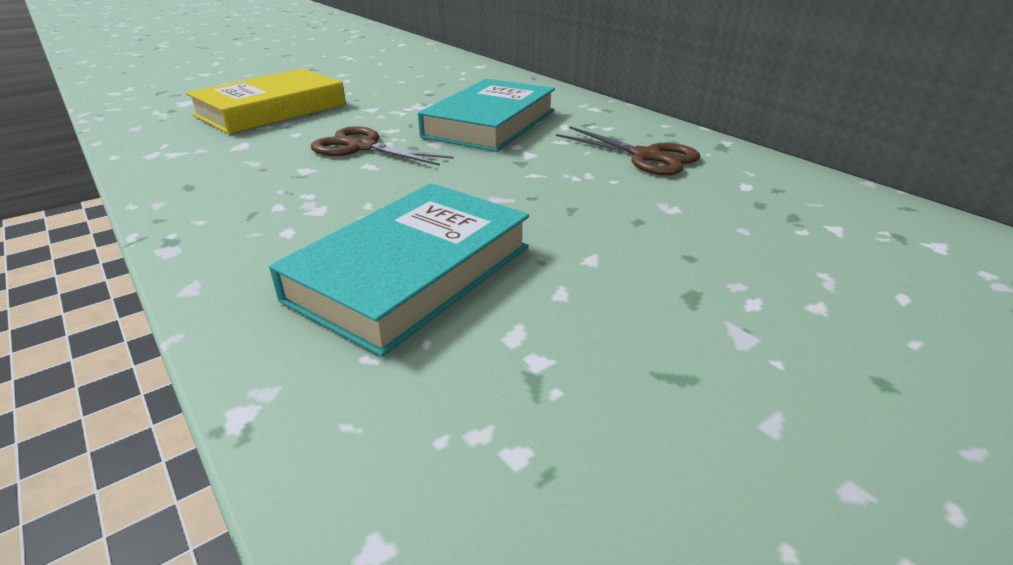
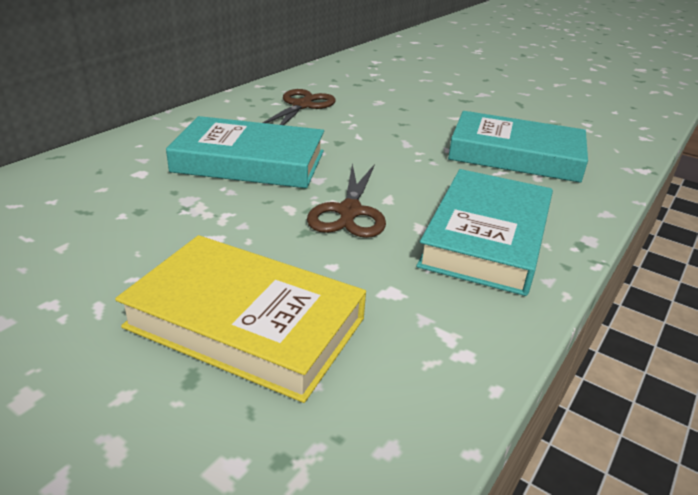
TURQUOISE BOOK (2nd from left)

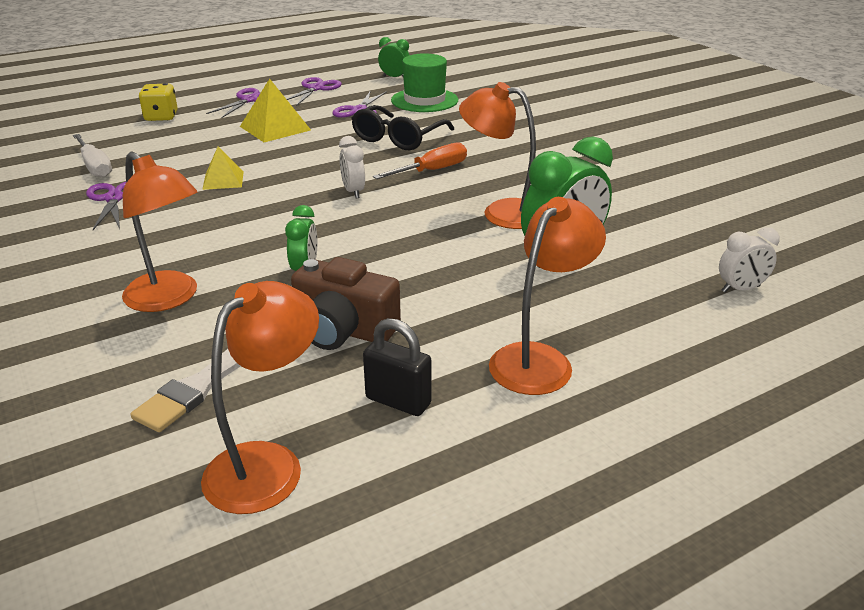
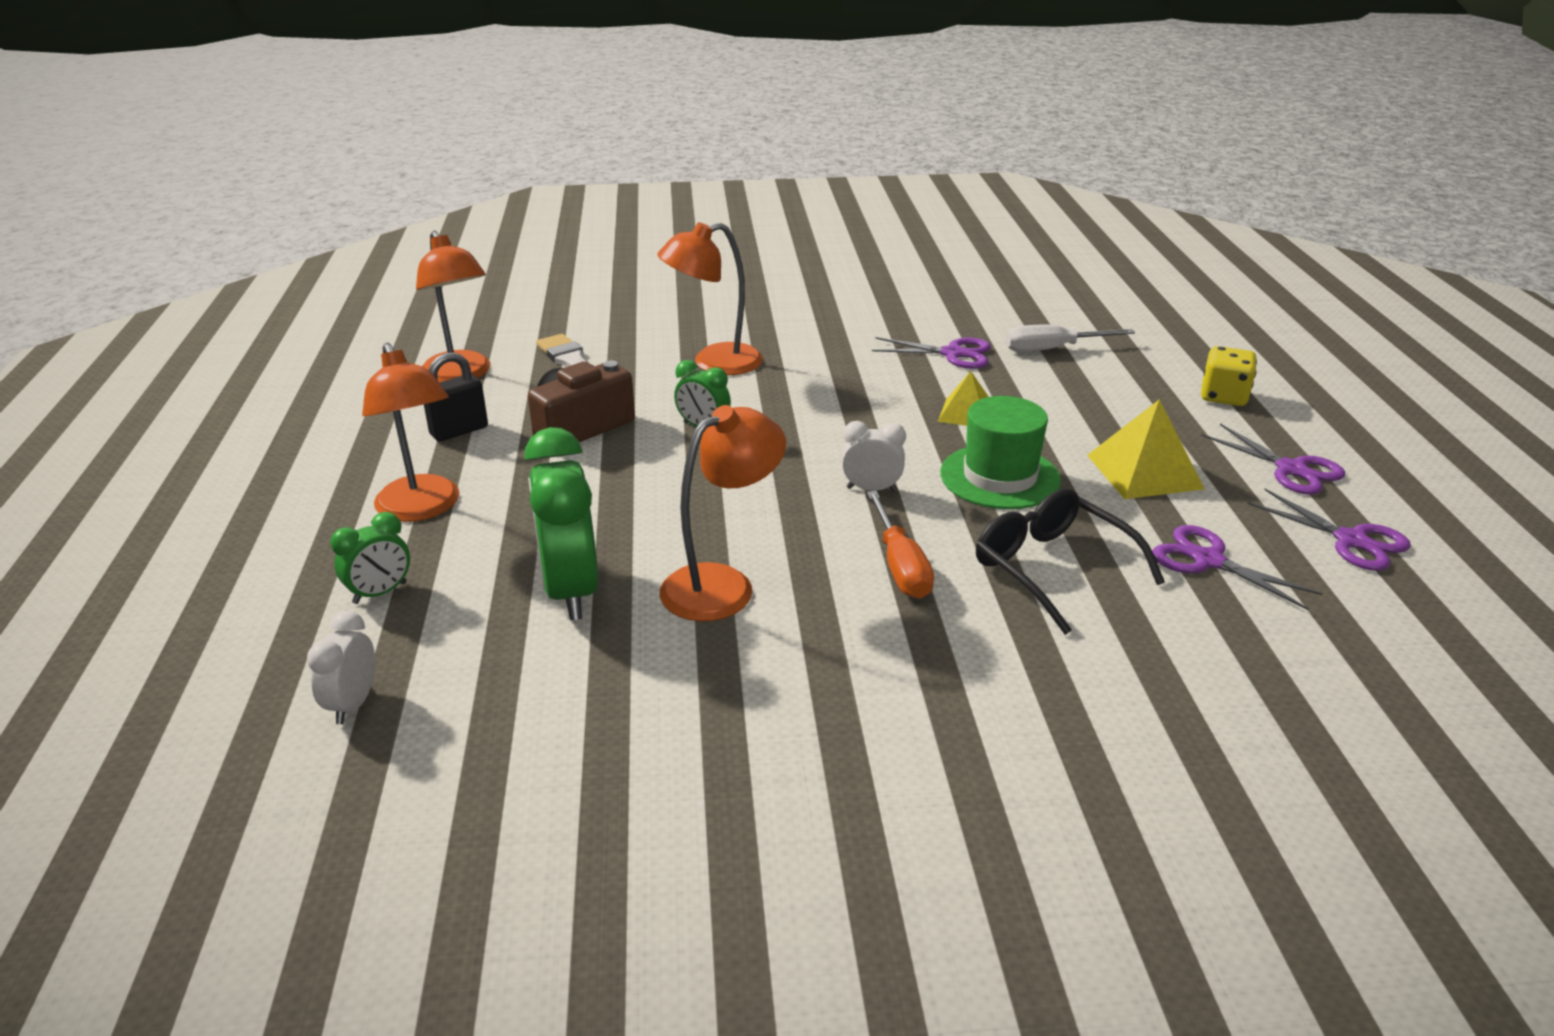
GREEN CLOCK (1st from left)
GREEN HAT

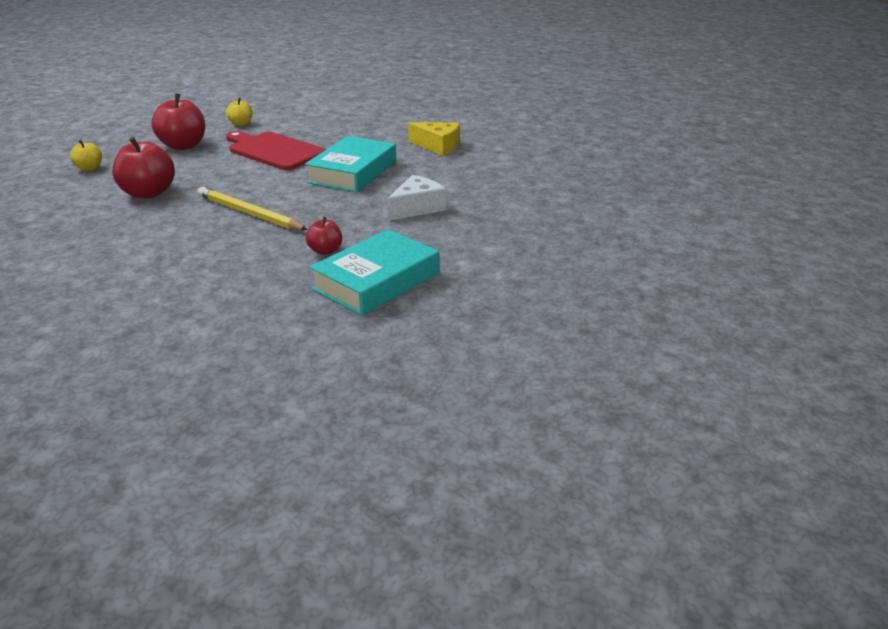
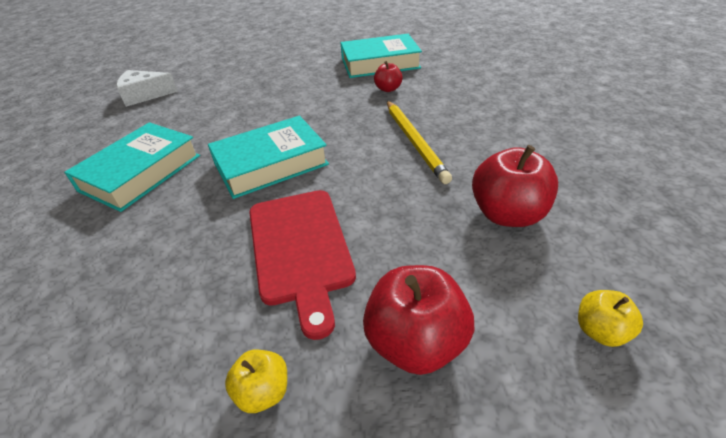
WHITE CHEESE
TURQUOISE BOOK (1st from left)

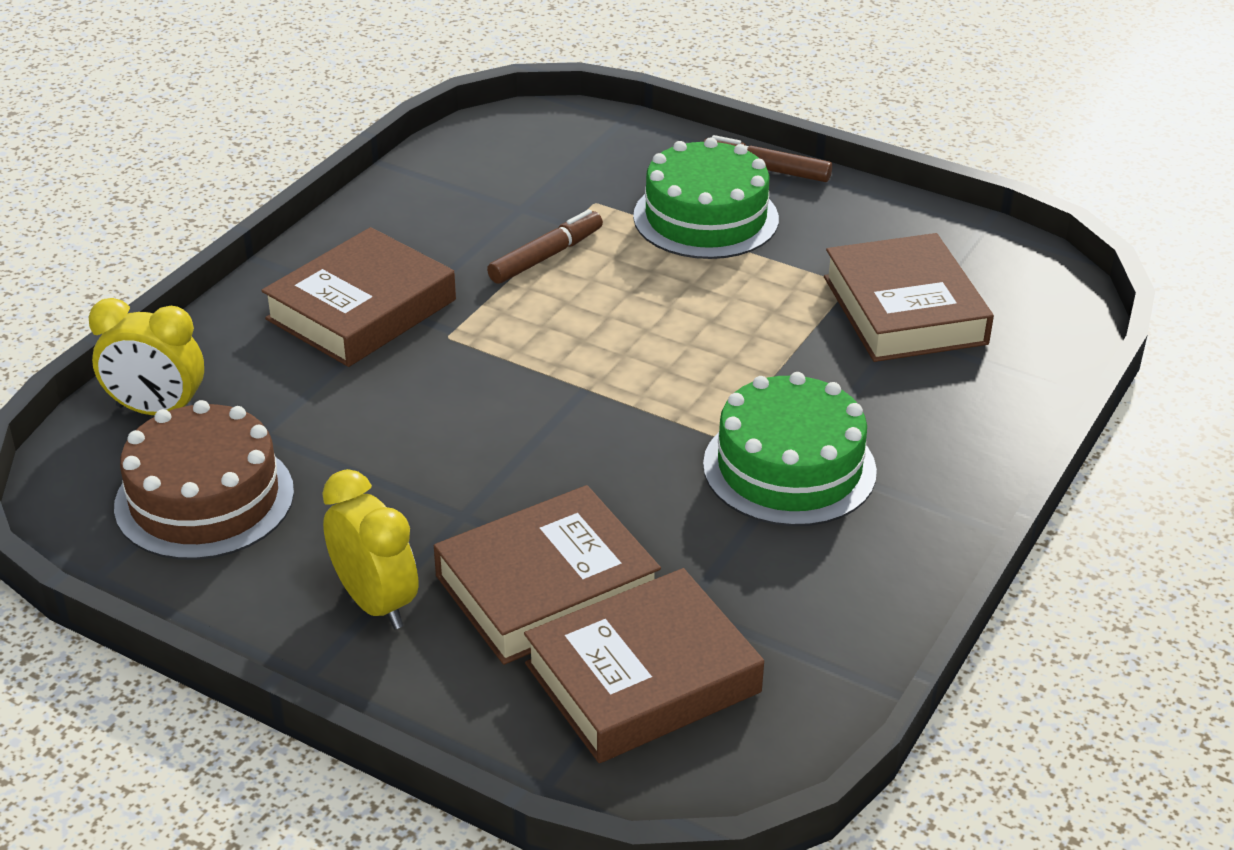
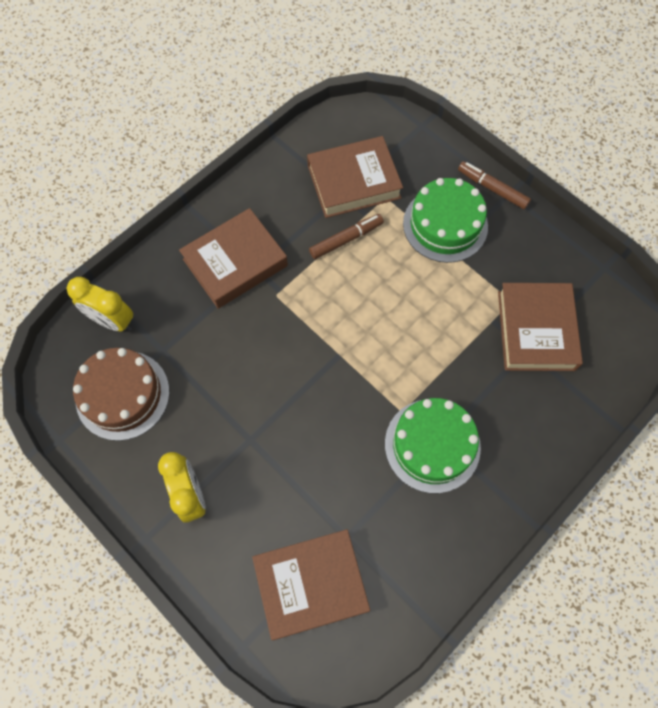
BROWN BOOK (3rd from left)

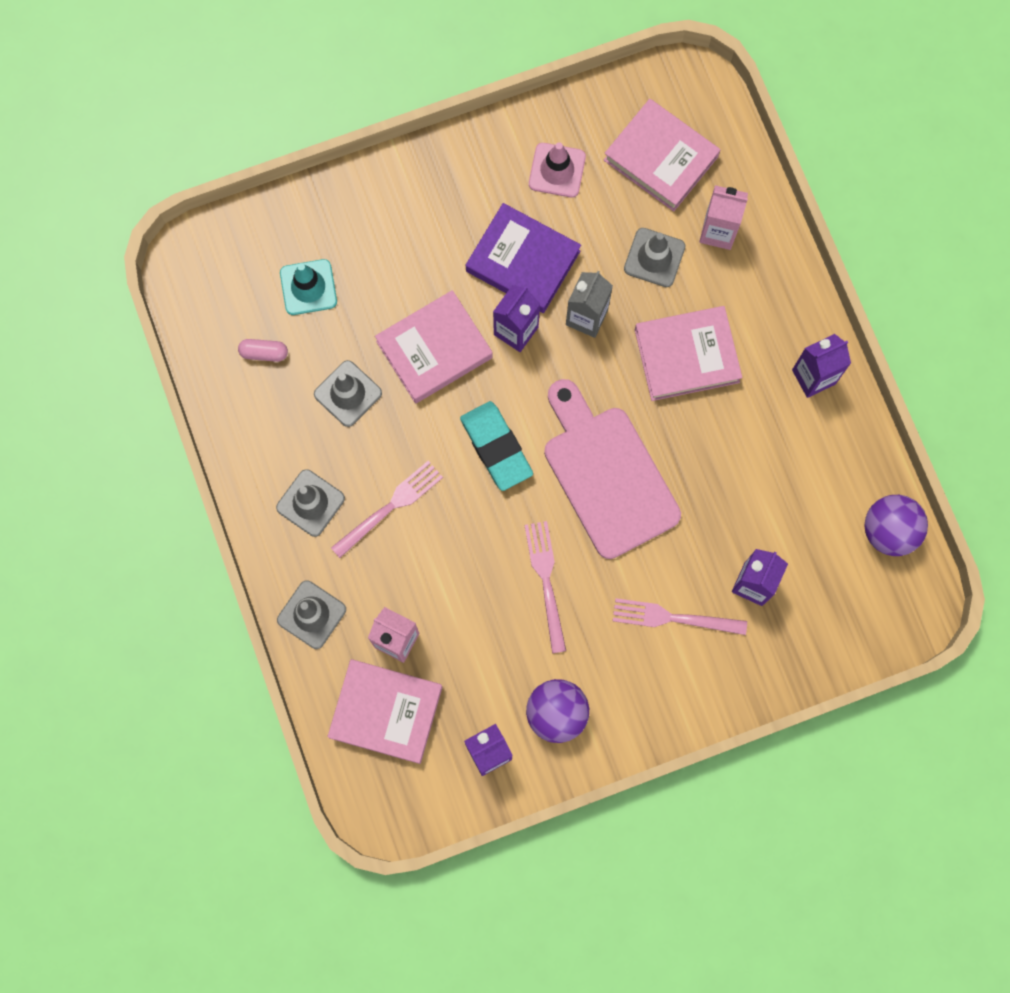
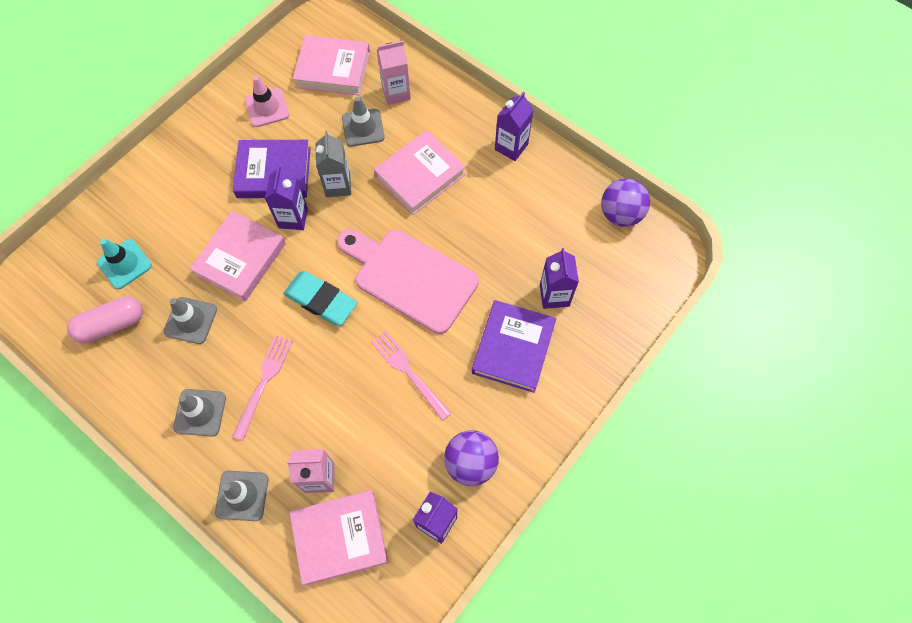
PINK CAPSULE
PURPLE BOOK (2nd from left)

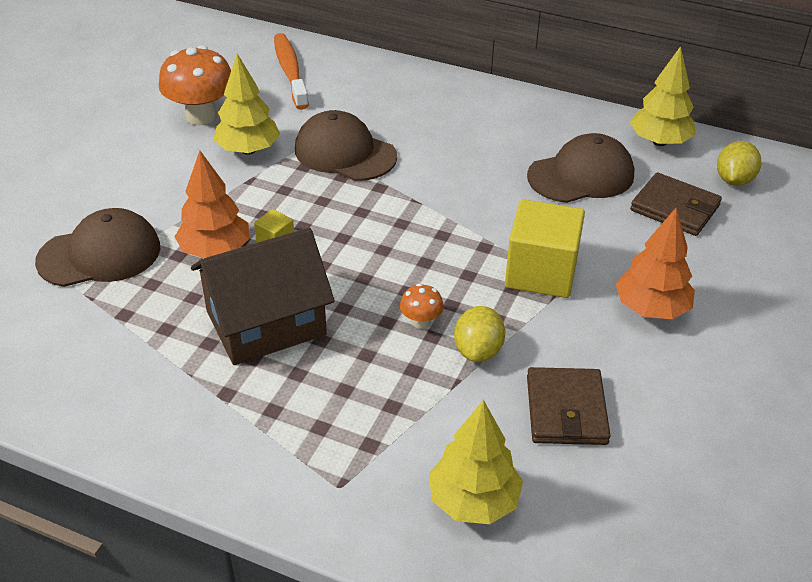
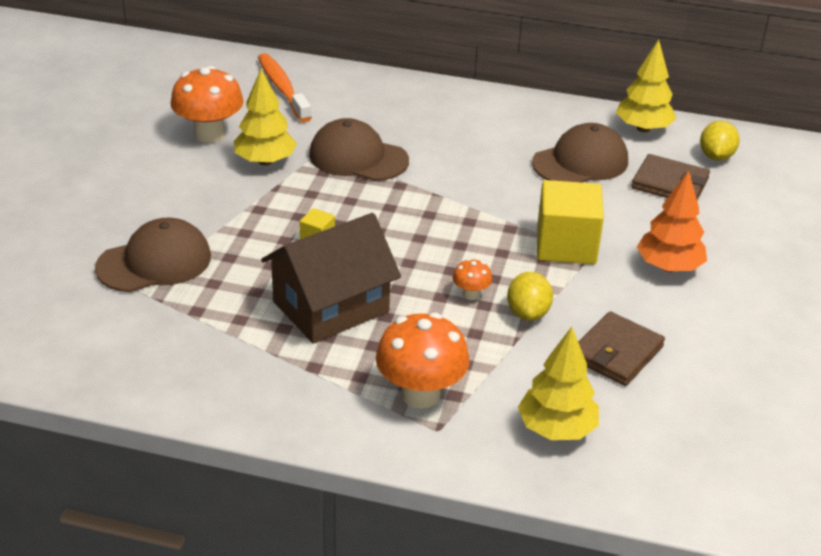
ORANGE TREE (1st from left in the first image)
BROWN WALLET (1st from left)
ORANGE MUSHROOM (2nd from left)

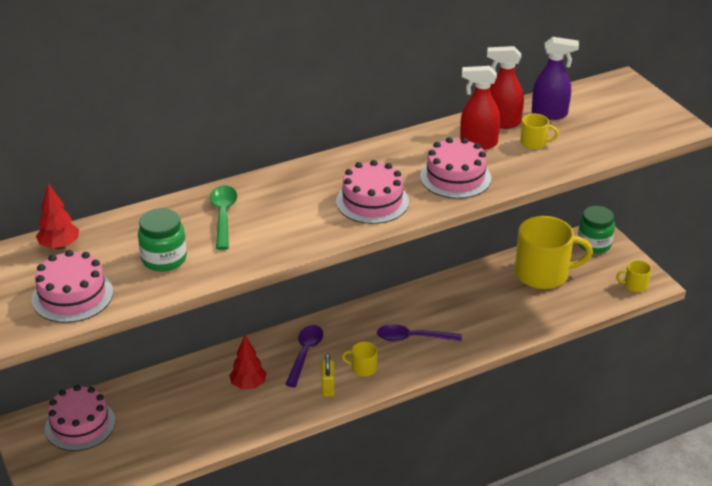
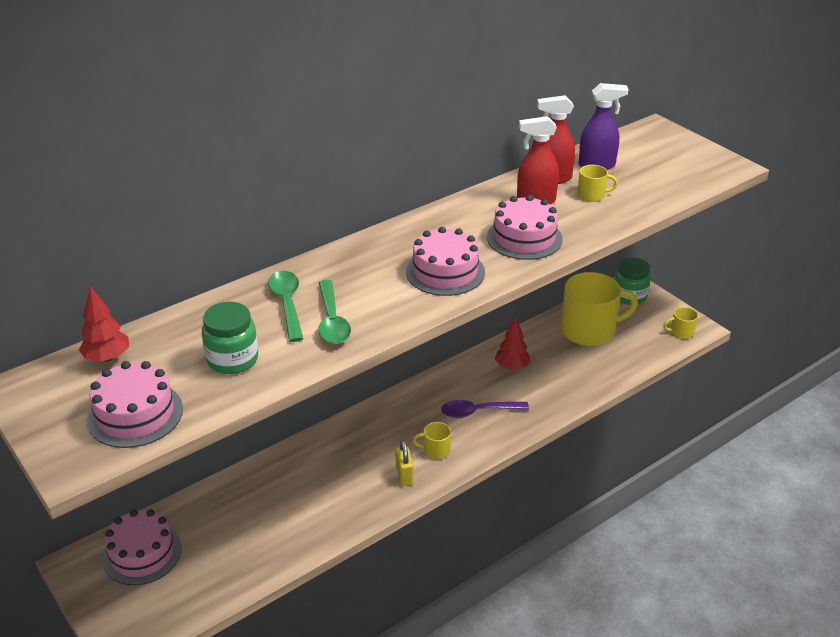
RED TREE (2nd from left)
PURPLE SPOON (1st from left in the first image)
GREEN SPOON (2nd from left)

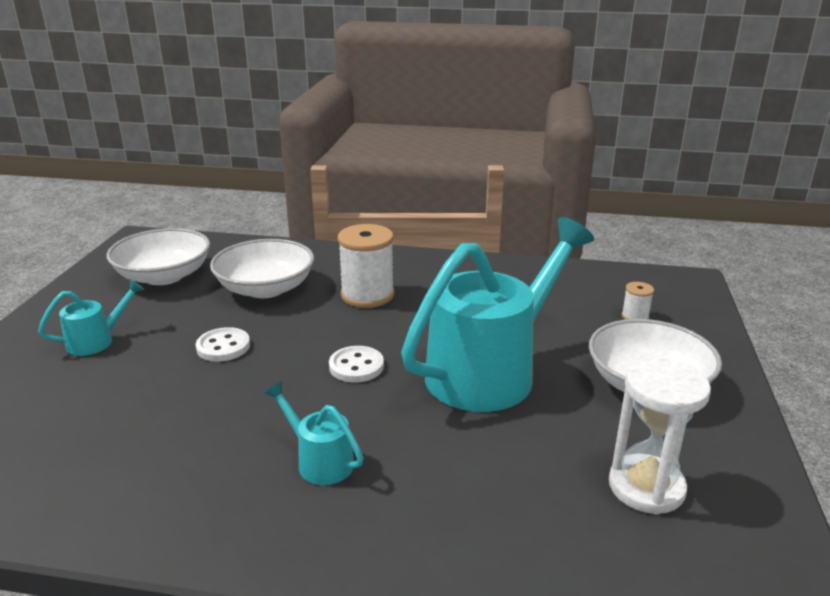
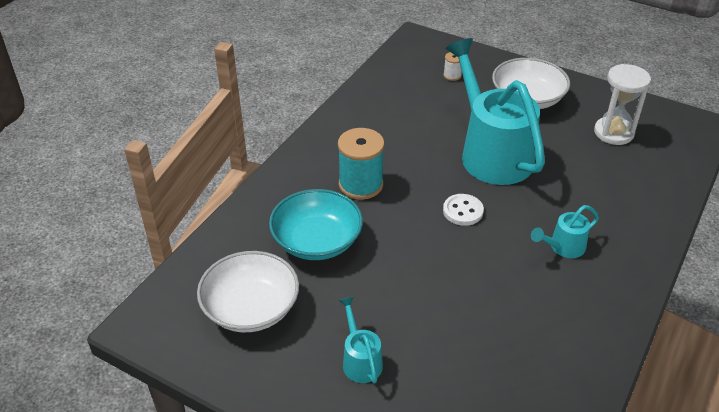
WHITE BUTTON (1st from left in the first image)
TURQUOISE BOWL
TURQUOISE SPOOL

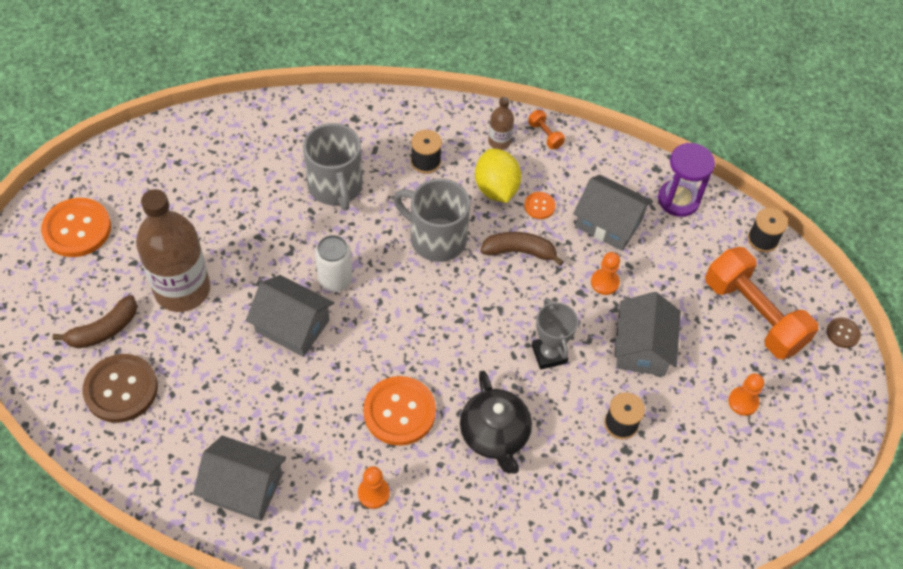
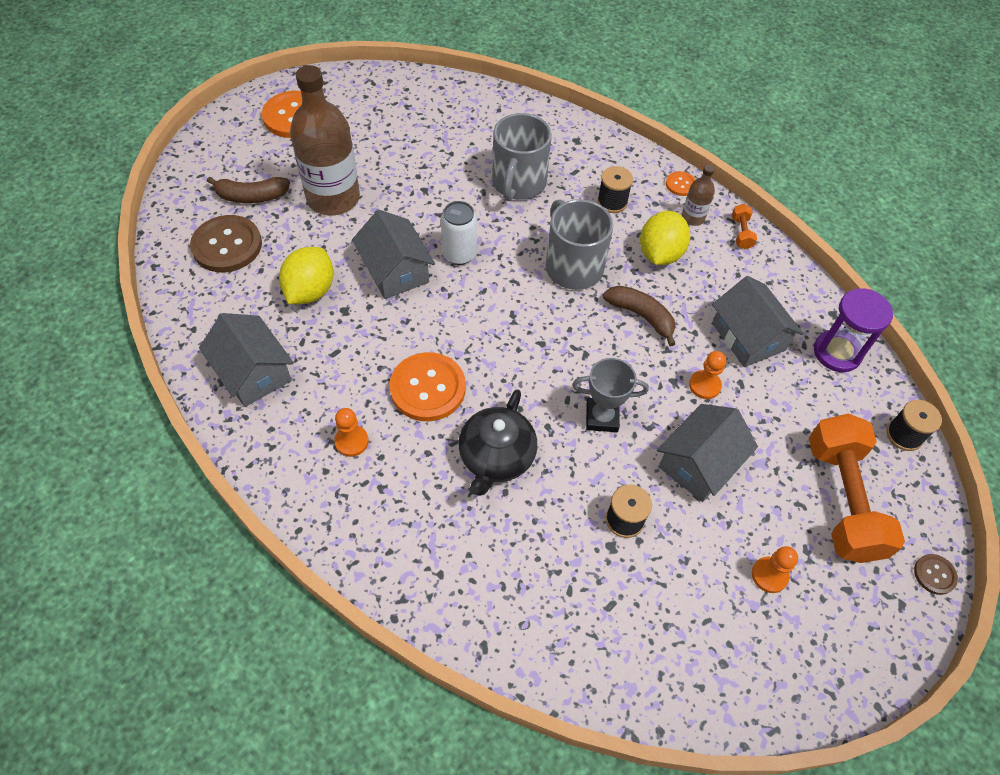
ORANGE BUTTON (3rd from left)
GREY TROPHY
YELLOW LEMON (1st from left)

